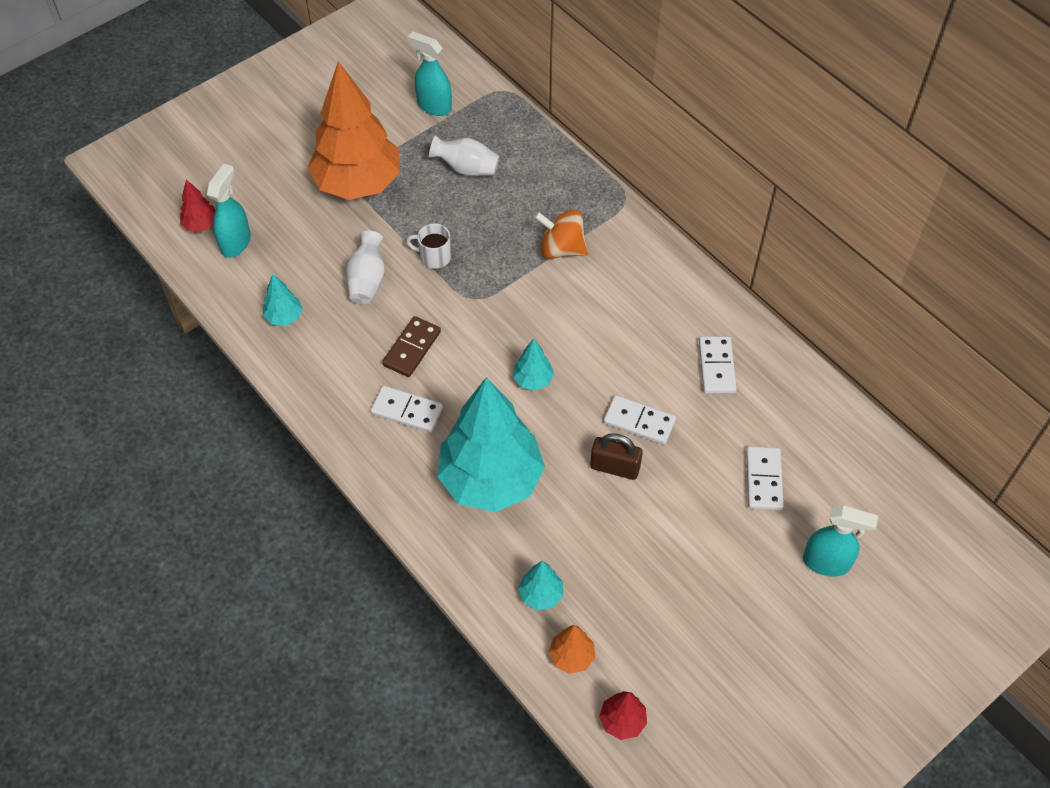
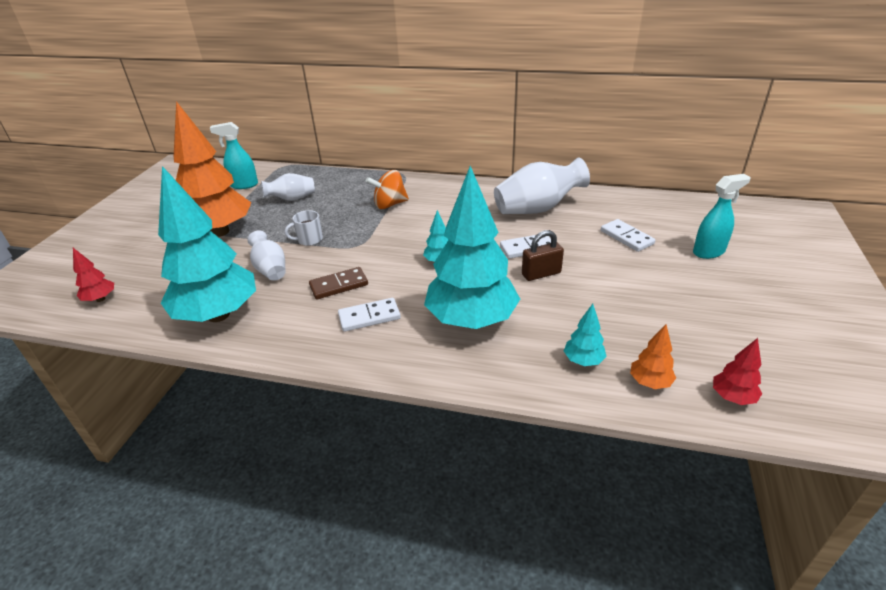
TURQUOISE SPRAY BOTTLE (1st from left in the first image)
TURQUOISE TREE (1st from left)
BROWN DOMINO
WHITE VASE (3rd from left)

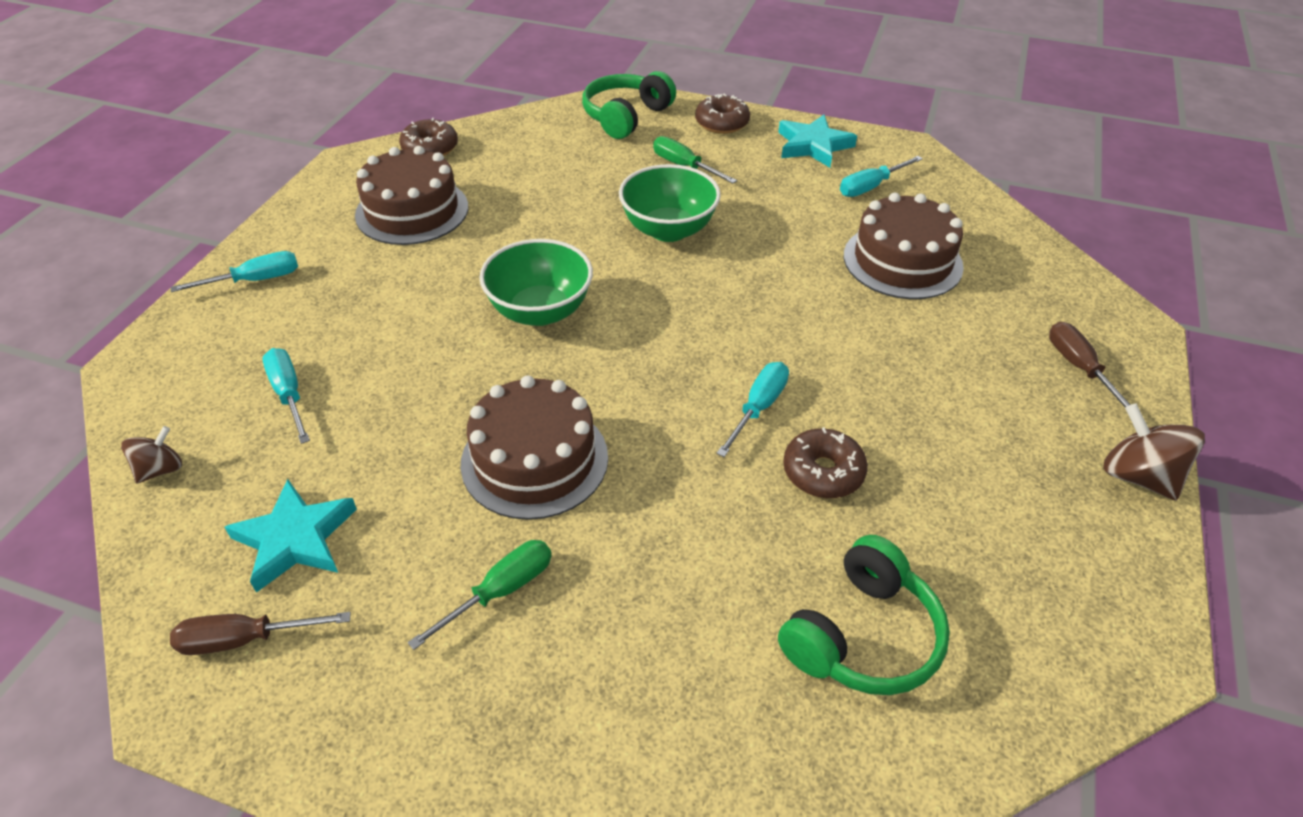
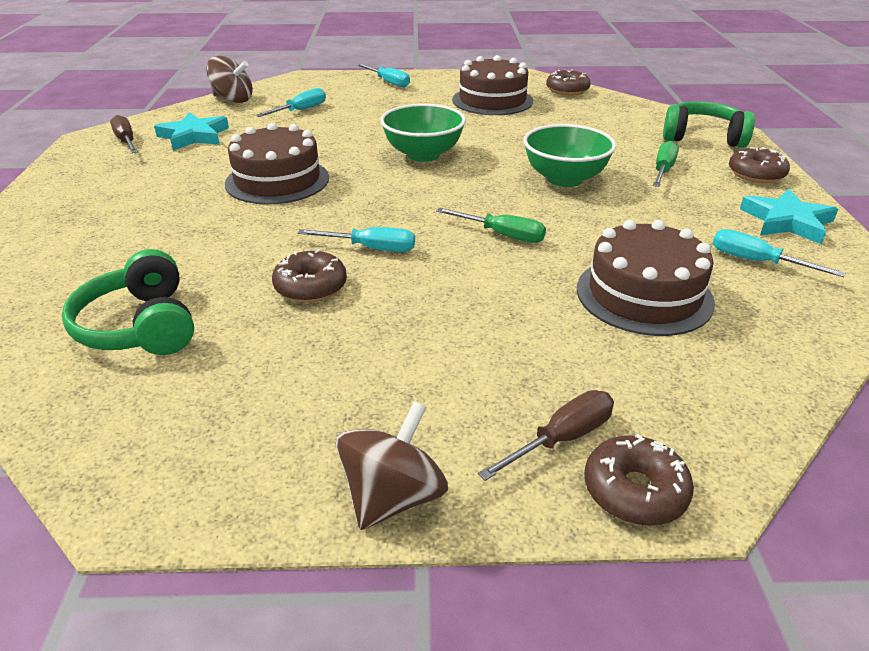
BROWN SPINNING TOP (1st from left)
GREEN SCREWDRIVER (1st from left)
GREEN HEADPHONES (1st from left)
BROWN DONUT (3rd from left)

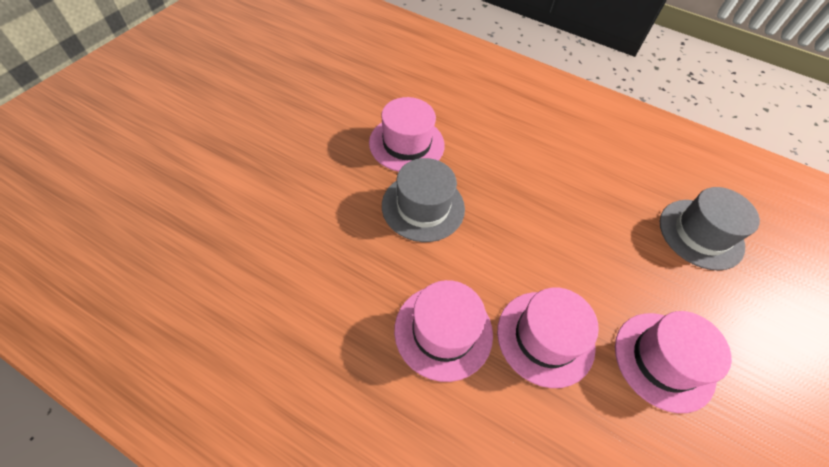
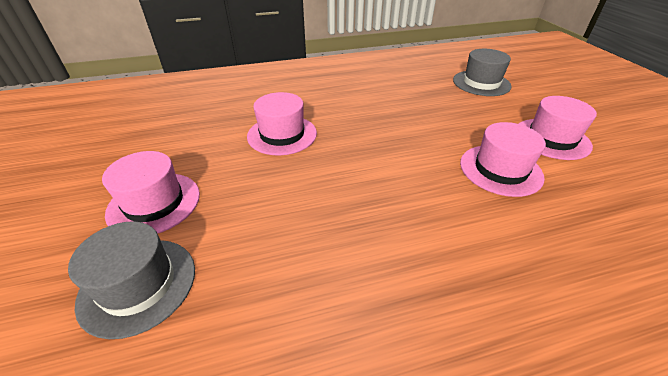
GREY HAT (1st from left)
PINK HAT (1st from left)

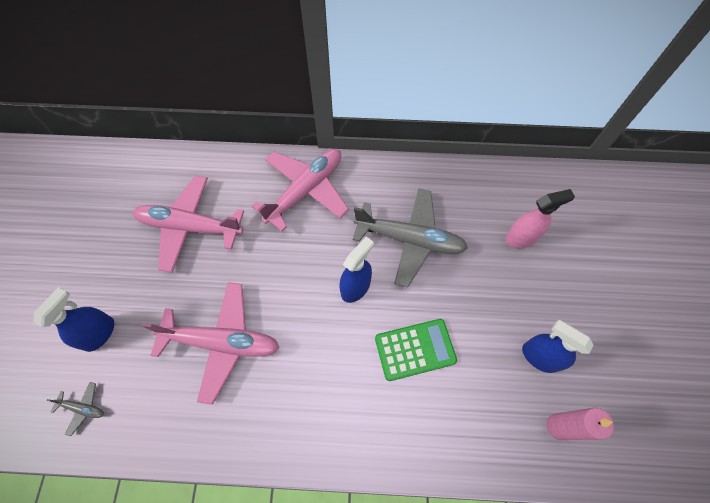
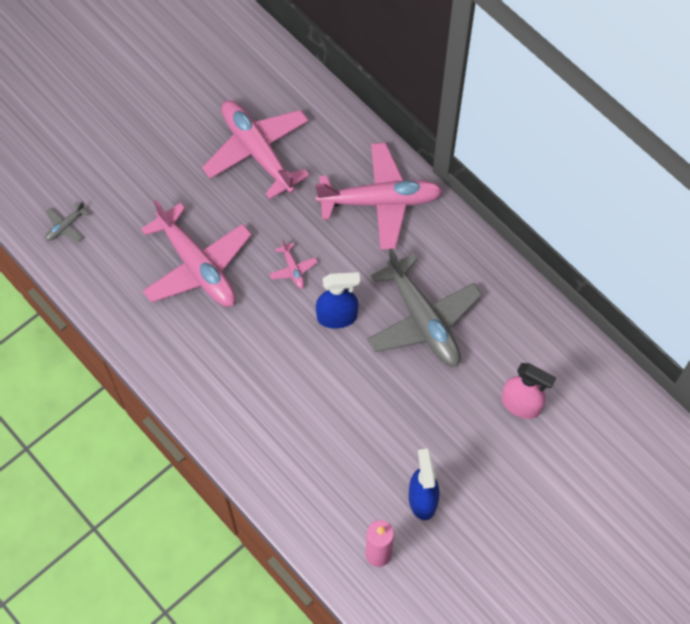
BLUE SPRAY BOTTLE (1st from left in the first image)
GREY PLANE (1st from left)
GREEN CALCULATOR
PINK PLANE (3rd from left)

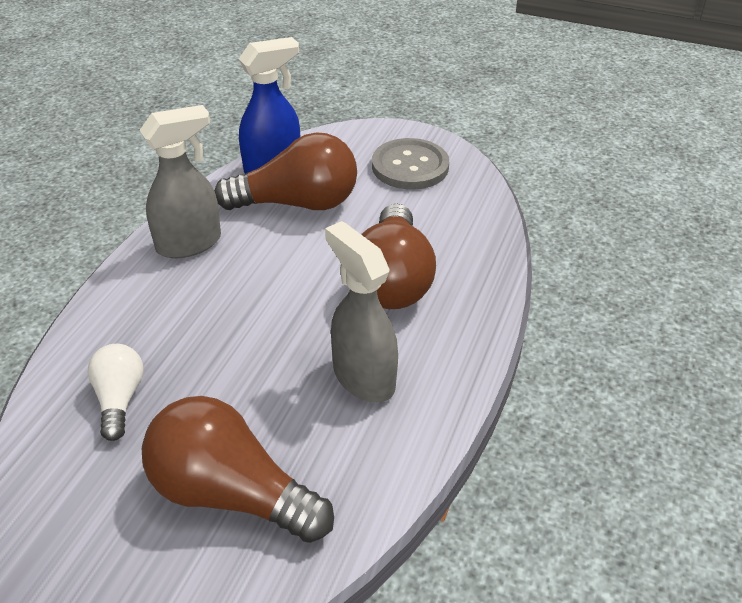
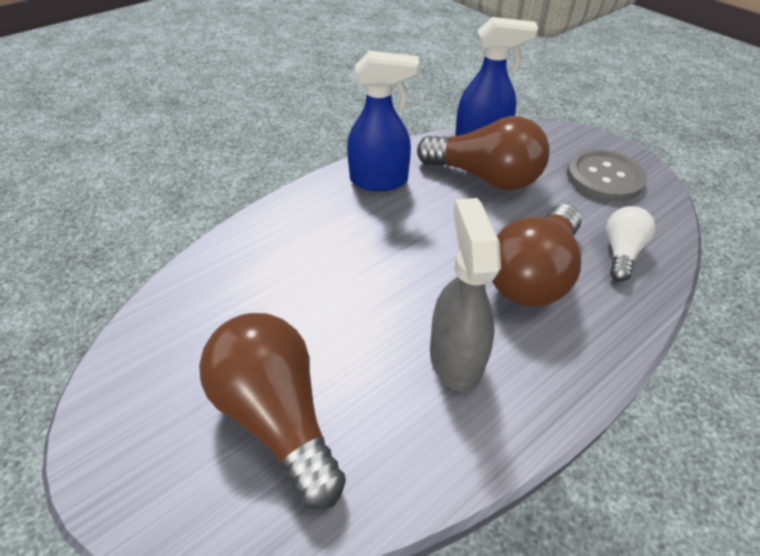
WHITE LIGHT BULB
BLUE SPRAY BOTTLE (1st from left)

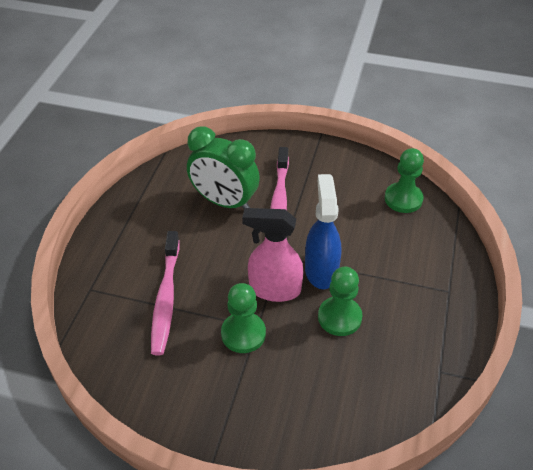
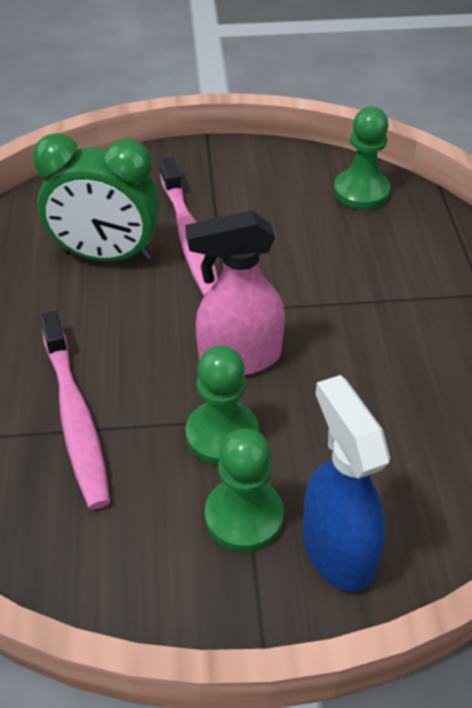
BLUE SPRAY BOTTLE
GREEN PAWN (2nd from left)

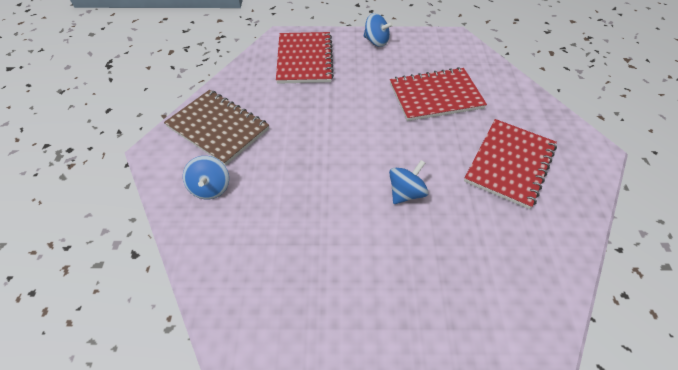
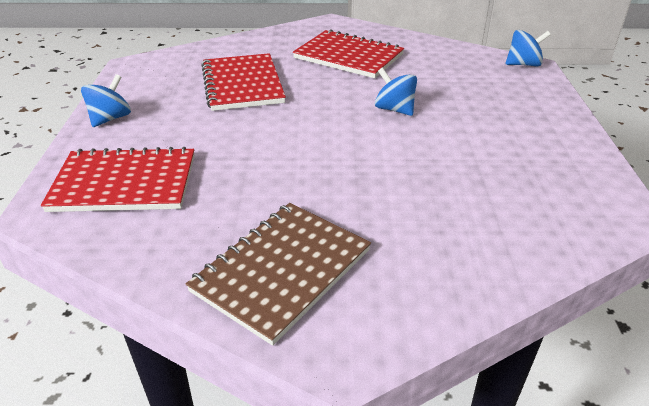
BLUE SPINNING TOP (3rd from left)

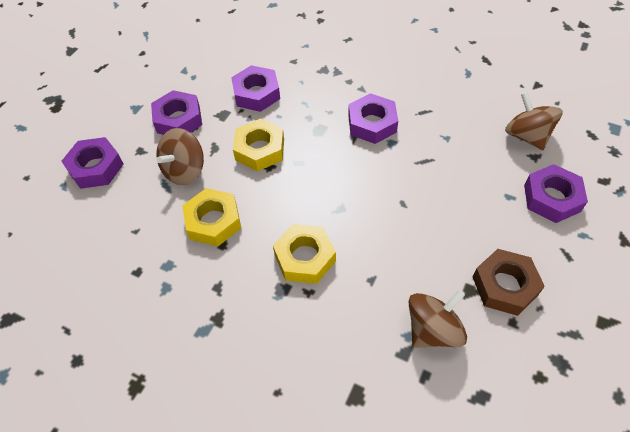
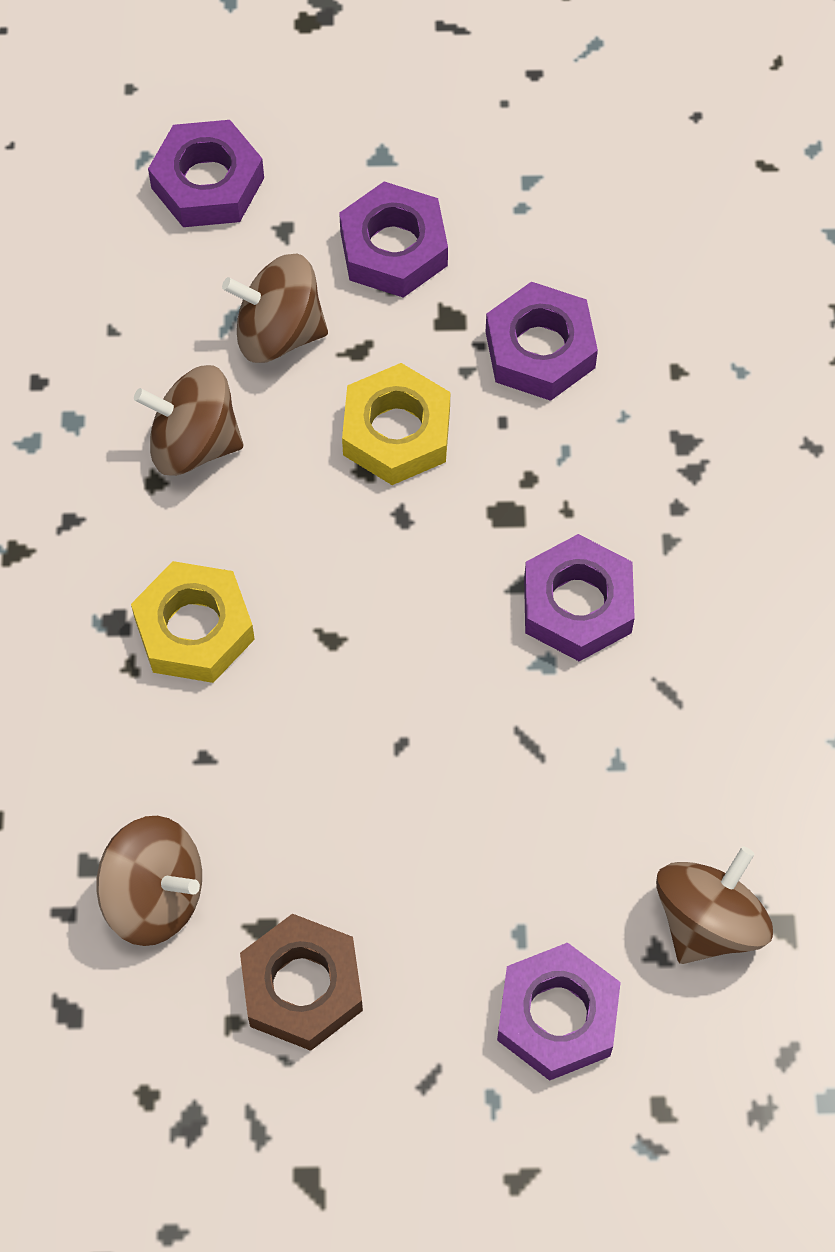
BROWN SPINNING TOP (2nd from left)

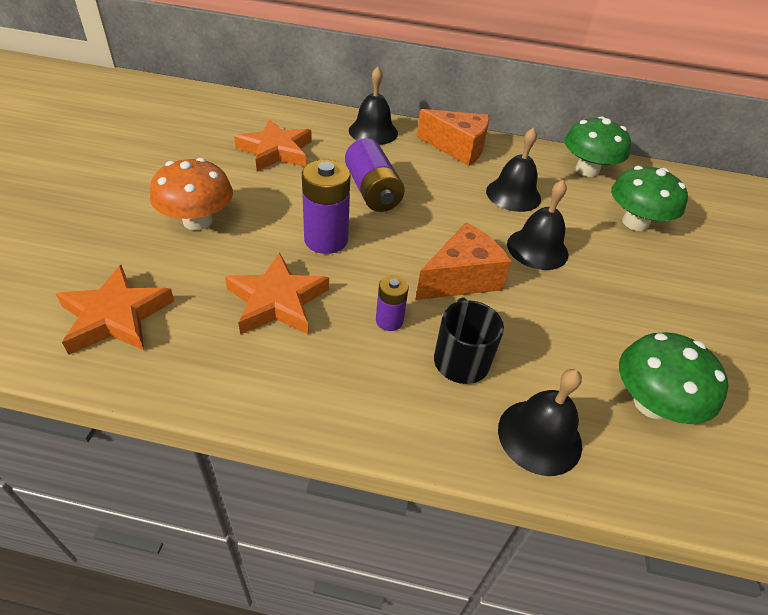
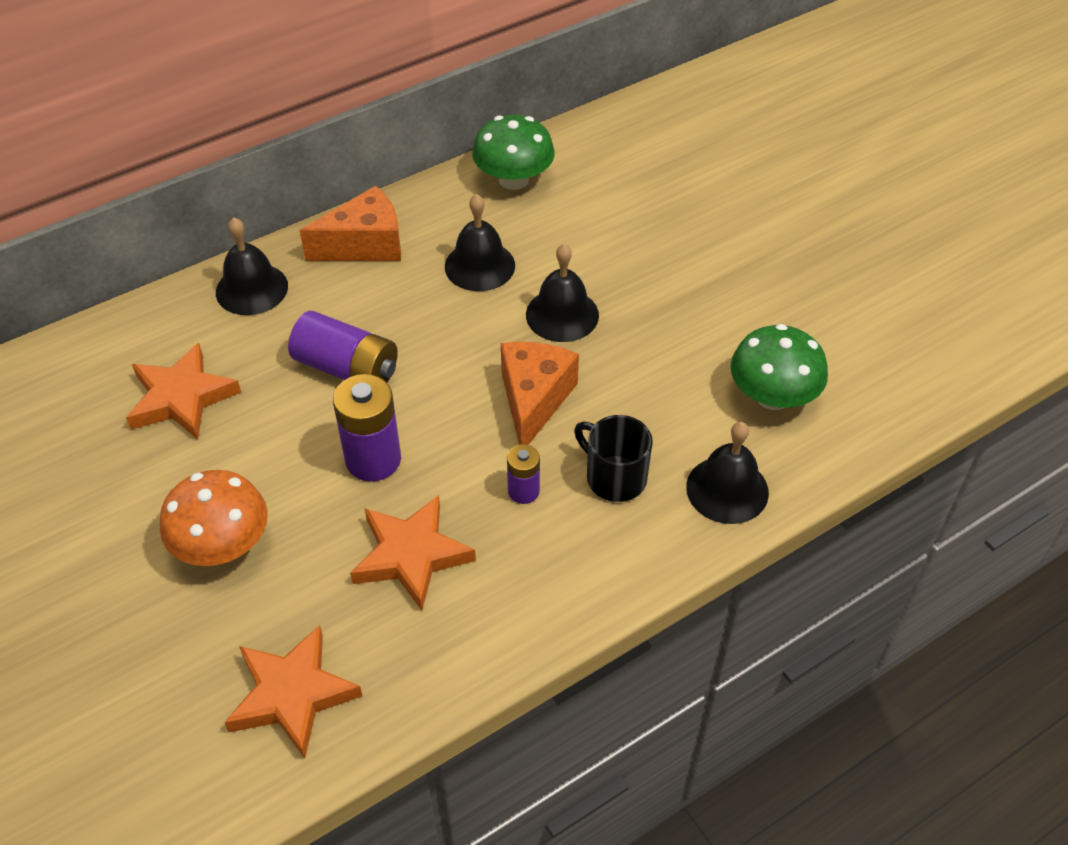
GREEN MUSHROOM (2nd from left in the first image)

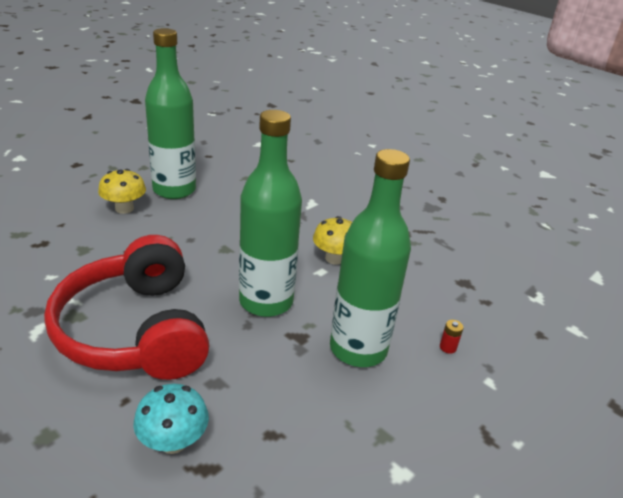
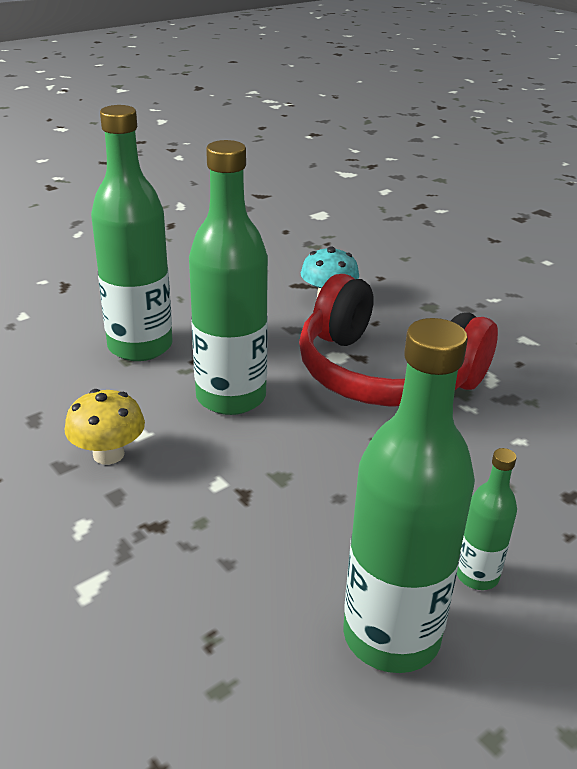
RED HEADPHONES
GREEN BOTTLE (4th from left)
RED BATTERY

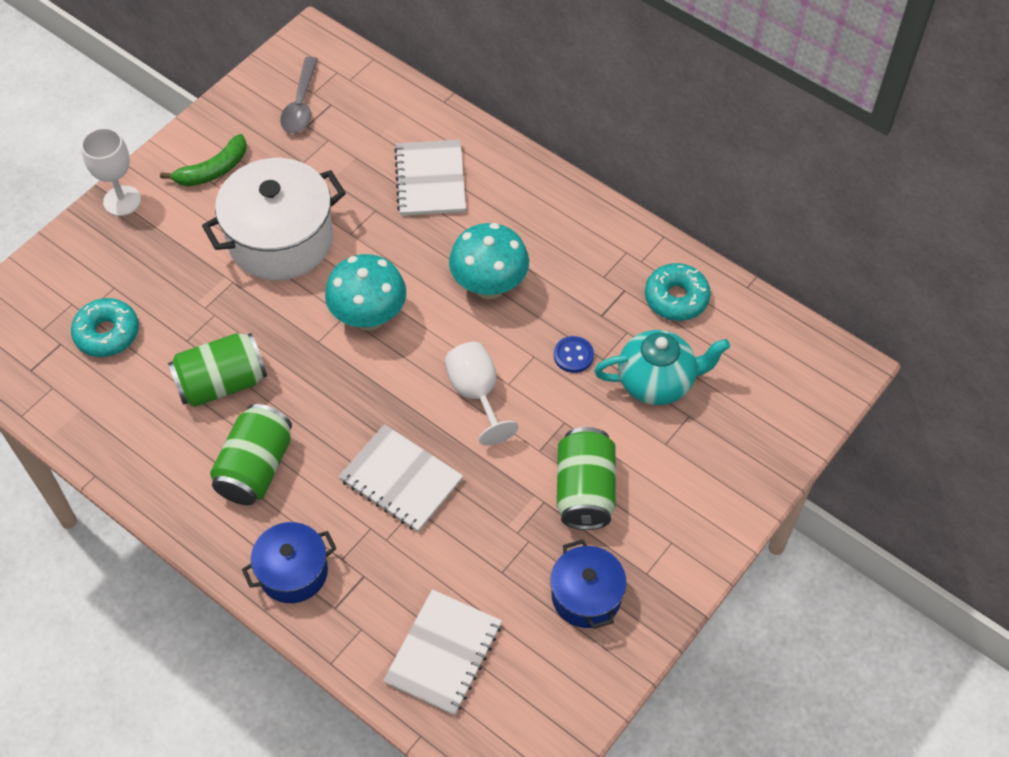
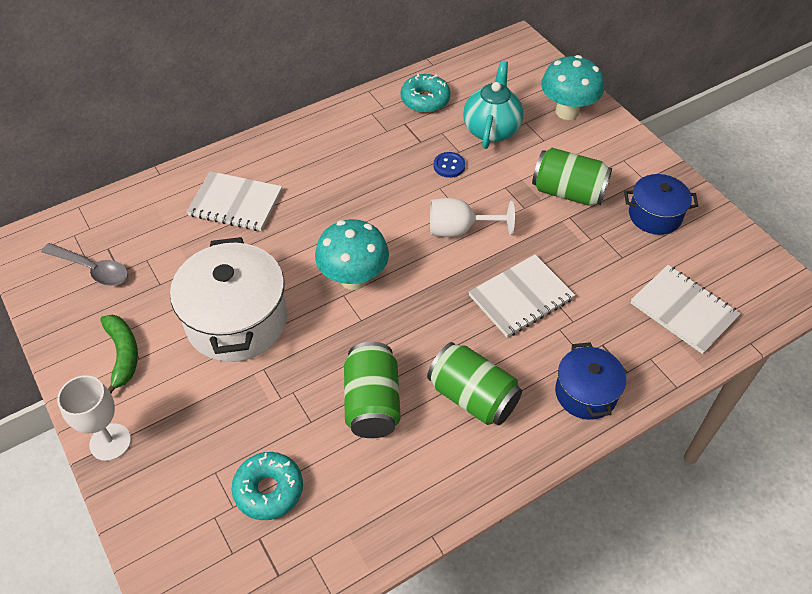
TURQUOISE MUSHROOM (2nd from left)

